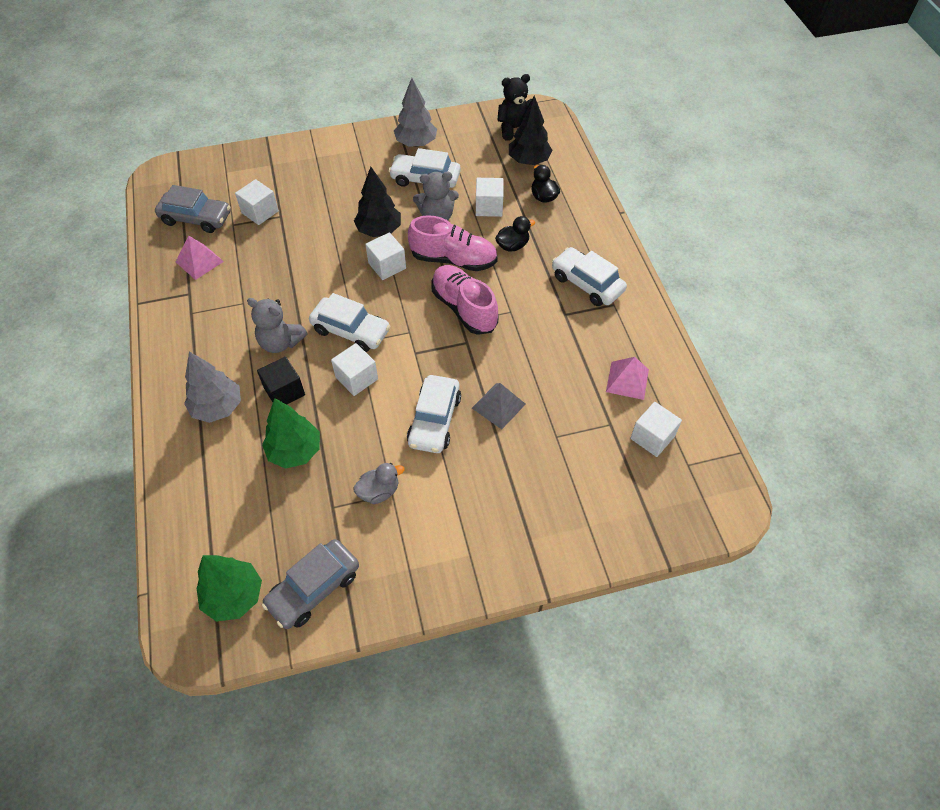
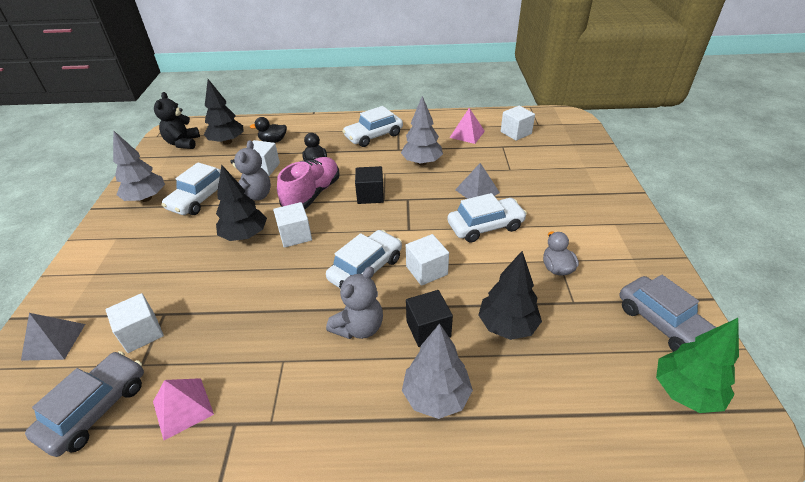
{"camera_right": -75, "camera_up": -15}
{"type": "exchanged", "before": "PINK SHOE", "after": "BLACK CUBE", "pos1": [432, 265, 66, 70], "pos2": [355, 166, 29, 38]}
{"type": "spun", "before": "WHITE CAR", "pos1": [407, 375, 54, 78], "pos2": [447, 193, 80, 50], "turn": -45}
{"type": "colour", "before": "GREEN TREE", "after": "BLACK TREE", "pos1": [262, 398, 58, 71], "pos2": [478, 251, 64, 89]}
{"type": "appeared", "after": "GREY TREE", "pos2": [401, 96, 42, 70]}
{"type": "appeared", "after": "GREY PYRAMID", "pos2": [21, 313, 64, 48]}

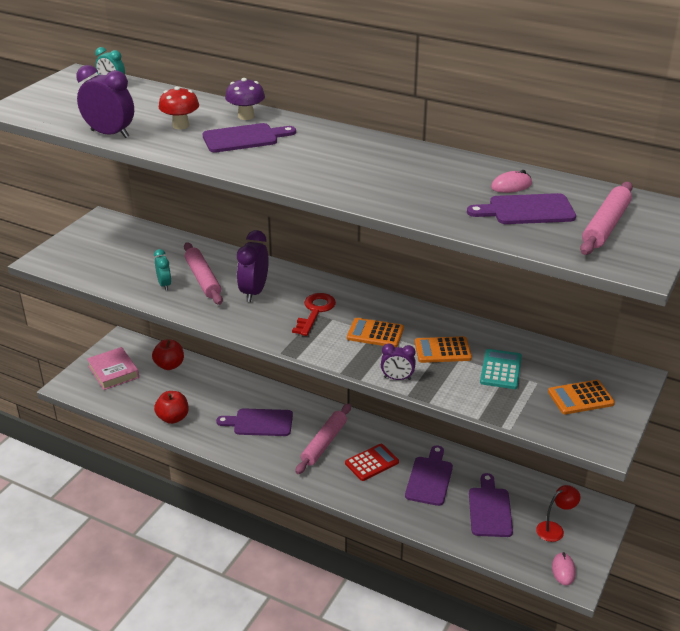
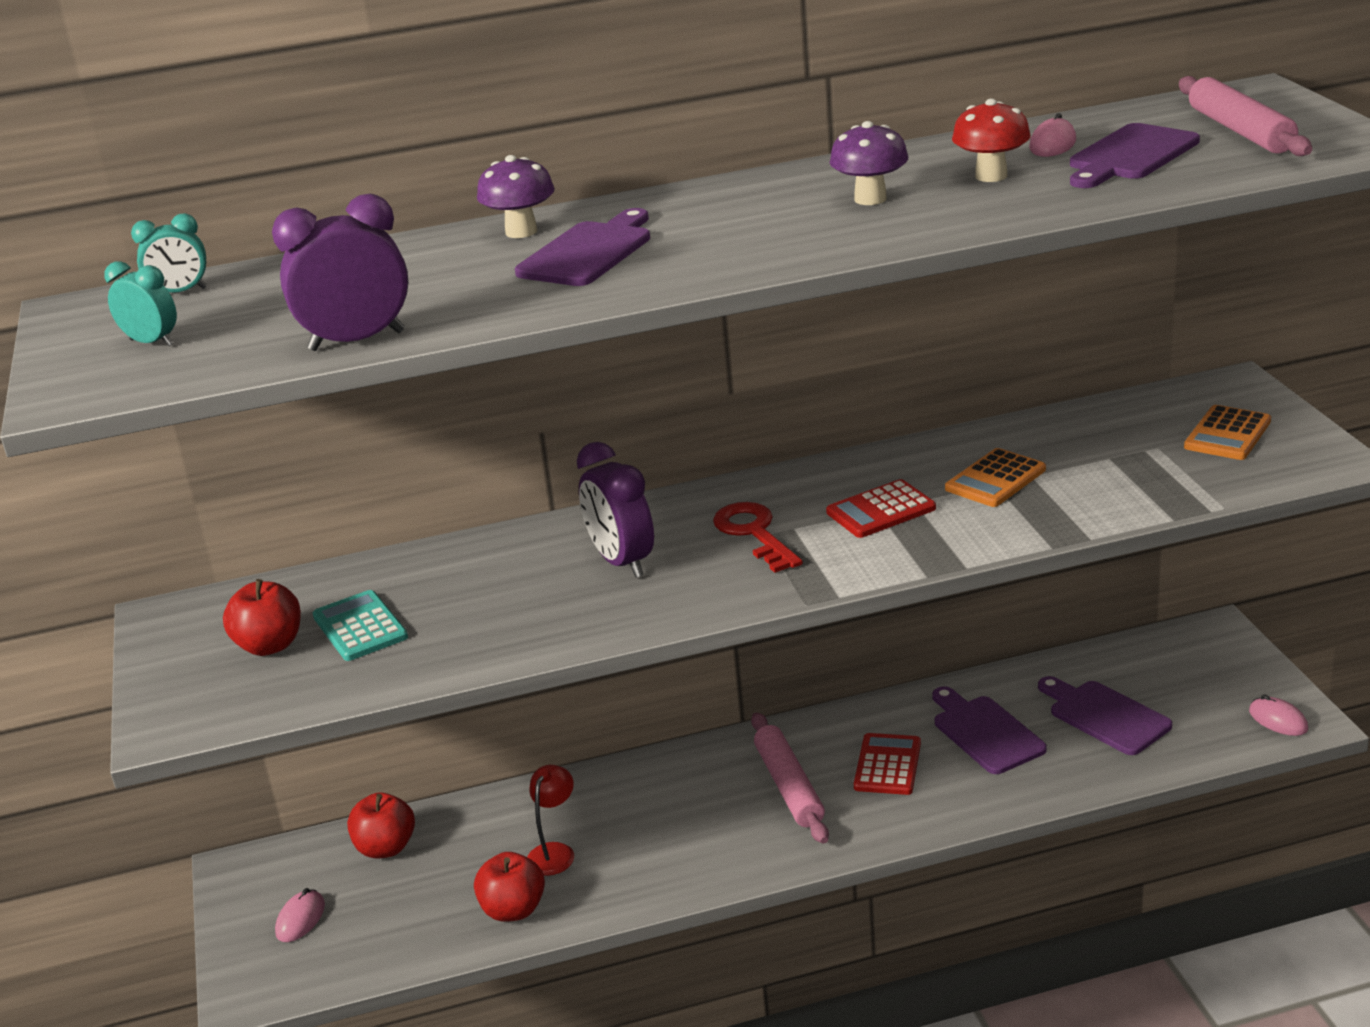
{"camera_right": -40, "camera_up": -5}
{"type": "relocated", "before": "RED MUSHROOM", "pos1": [159, 86, 40, 43], "pos2": [952, 99, 79, 83]}
{"type": "missing", "before": "PINK ROLLING PIN", "pos1": [184, 242, 39, 63]}
{"type": "relocated", "before": "TURQUOISE CLOCK", "pos1": [154, 249, 17, 42], "pos2": [104, 261, 73, 85]}
{"type": "colour", "before": "ORANGE CALCULATOR", "after": "RED CALCULATOR", "pos1": [347, 318, 57, 29], "pos2": [826, 479, 110, 59]}
{"type": "missing", "before": "PURPLE CLOCK", "pos1": [381, 343, 35, 37]}
{"type": "exchanged", "before": "PINK BOOK", "after": "PINK MOUSE", "pos1": [87, 347, 52, 43], "pos2": [275, 888, 50, 54]}
{"type": "relocated", "before": "TURQUOISE CALCULATOR", "pos1": [480, 349, 42, 40], "pos2": [313, 590, 95, 71]}
{"type": "missing", "before": "PURPLE CUTTING BOARD", "pos1": [216, 408, 77, 28]}
{"type": "relocated", "before": "RED LAMP", "pos1": [536, 485, 44, 57], "pos2": [527, 765, 47, 111]}
{"type": "appeared", "after": "PURPLE MUSHROOM", "pos2": [830, 121, 78, 84]}
{"type": "appeared", "after": "RED APPLE", "pos2": [223, 579, 78, 77]}

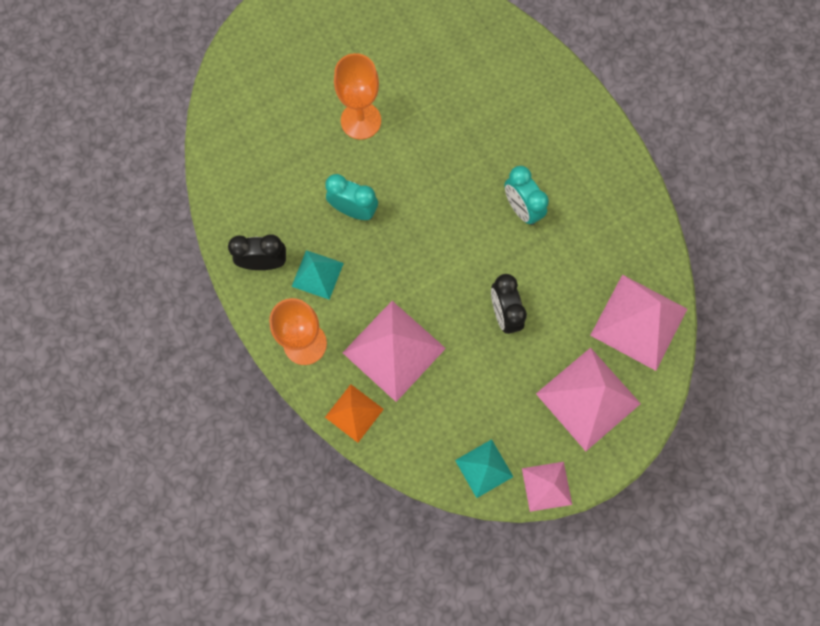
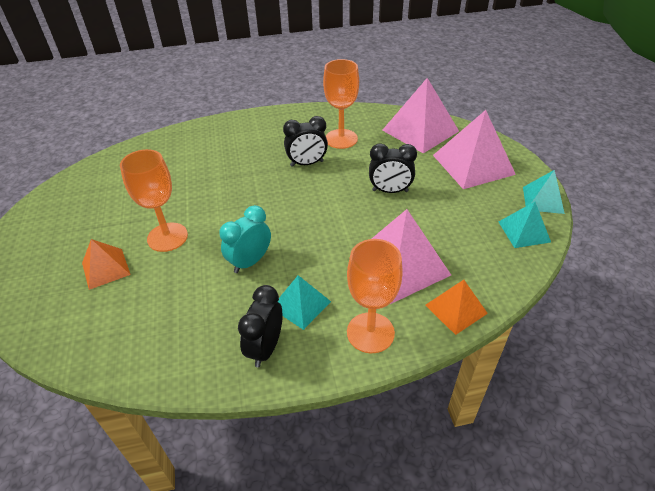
{"camera_right": -70, "camera_up": -30}
{"type": "colour", "before": "TURQUOISE CLOCK", "after": "BLACK CLOCK", "pos1": [504, 166, 45, 59], "pos2": [283, 116, 45, 51]}
{"type": "colour", "before": "PINK PYRAMID", "after": "TURQUOISE PYRAMID", "pos1": [522, 462, 50, 50], "pos2": [523, 170, 42, 44]}
{"type": "appeared", "after": "ORANGE GOBLET", "pos2": [323, 59, 36, 90]}
{"type": "appeared", "after": "ORANGE PYRAMID", "pos2": [82, 239, 49, 51]}

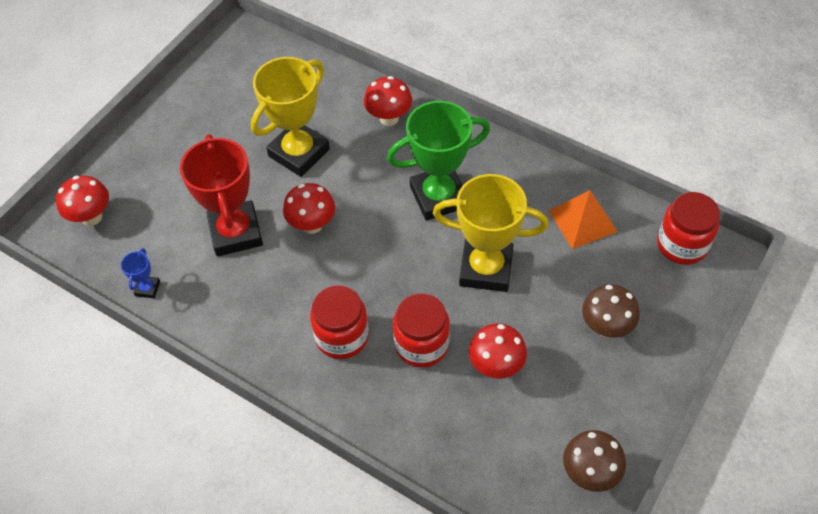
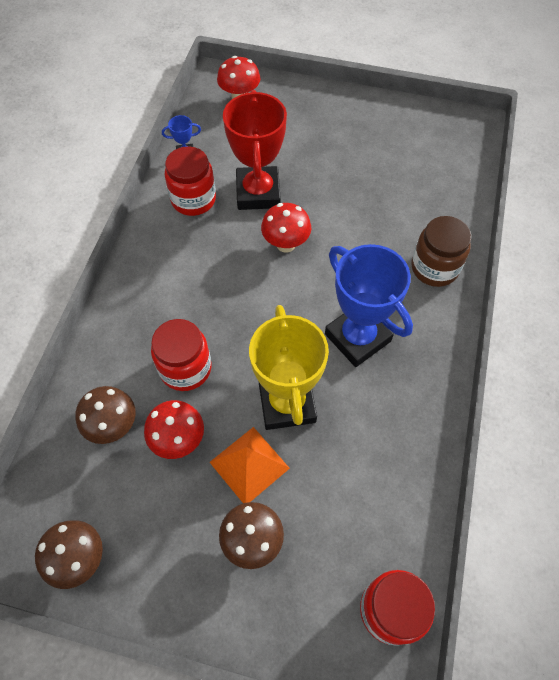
{"camera_right": 70, "camera_up": 5}
{"type": "missing", "before": "YELLOW TROPHY", "pos1": [251, 57, 79, 120]}
{"type": "exchanged", "before": "RED MUSHROOM", "after": "BROWN JAR", "pos1": [364, 76, 48, 50], "pos2": [412, 216, 59, 71]}
{"type": "colour", "before": "GREEN TROPHY", "after": "BLUE TROPHY", "pos1": [387, 101, 103, 120], "pos2": [325, 244, 88, 123]}
{"type": "spun", "before": "RED TROPHY", "pos1": [180, 134, 83, 123], "pos2": [223, 90, 64, 120], "turn": -60}
{"type": "relocated", "before": "ORANGE PYRAMID", "pos1": [549, 190, 69, 59], "pos2": [210, 427, 80, 76]}
{"type": "relocated", "before": "RED JAR", "pos1": [310, 285, 59, 74], "pos2": [165, 146, 51, 70]}
{"type": "appeared", "after": "BROWN MUSHROOM", "pos2": [75, 386, 61, 58]}

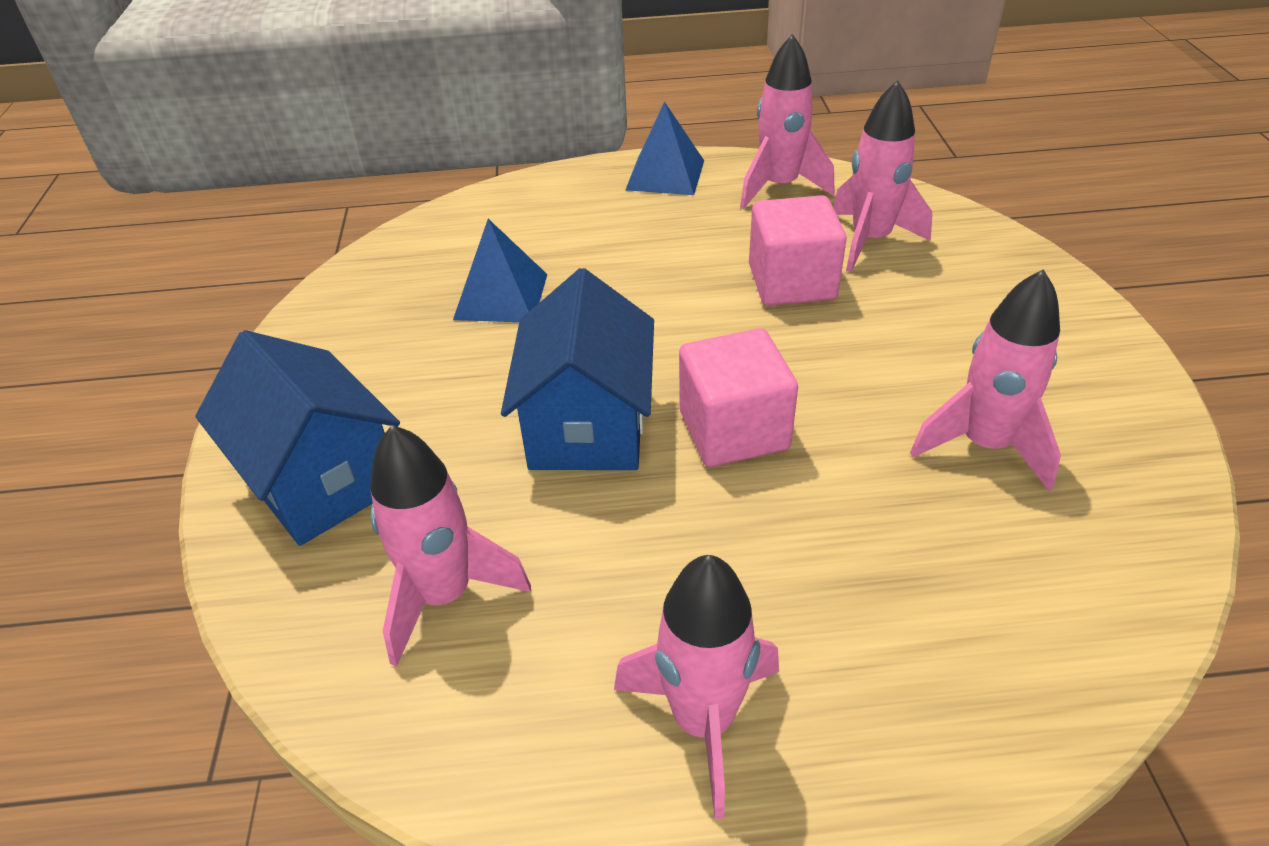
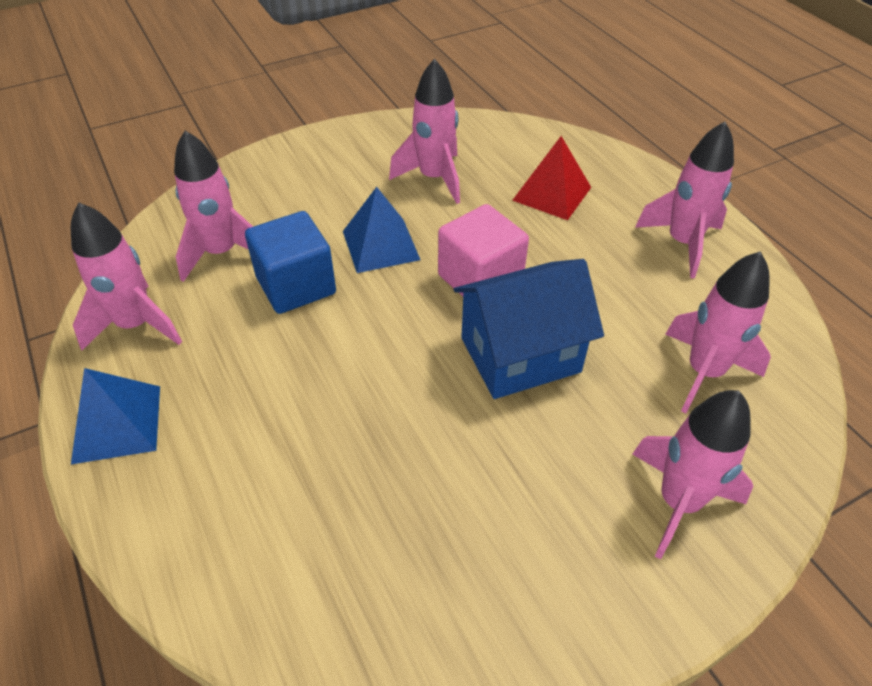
{"camera_right": -115, "camera_up": 5}
{"type": "colour", "before": "PINK CUBE", "after": "BLUE CUBE", "pos1": [749, 195, 98, 111], "pos2": [245, 211, 91, 103]}
{"type": "relocated", "before": "BLUE PYRAMID", "pos1": [453, 219, 94, 103], "pos2": [343, 187, 77, 86]}
{"type": "exchanged", "before": "BLUE HOUSE", "after": "PINK ROCKET", "pos1": [195, 330, 205, 216], "pos2": [632, 390, 121, 169]}
{"type": "appeared", "after": "RED PYRAMID", "pos2": [512, 136, 79, 84]}

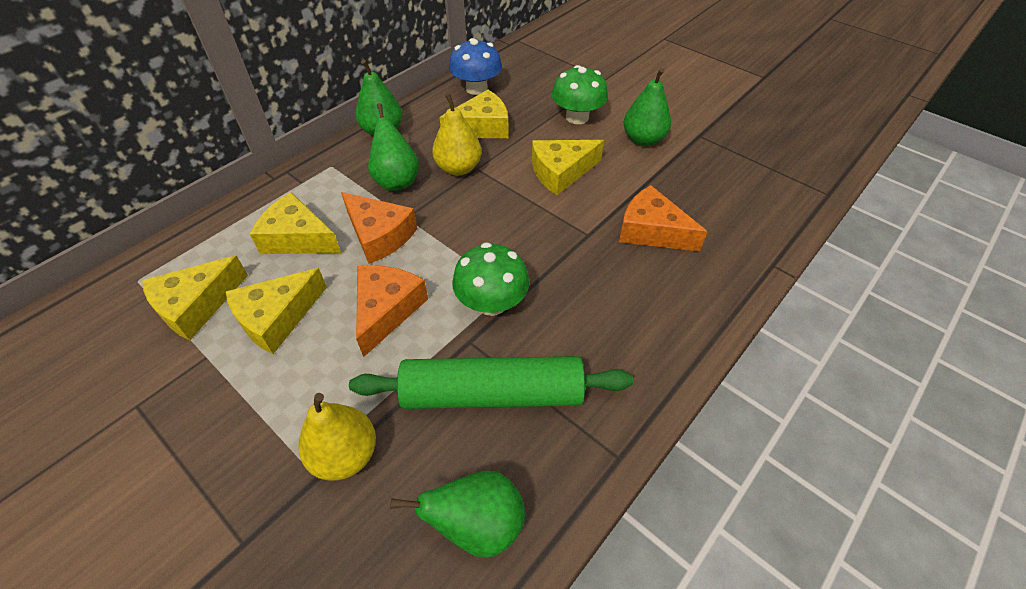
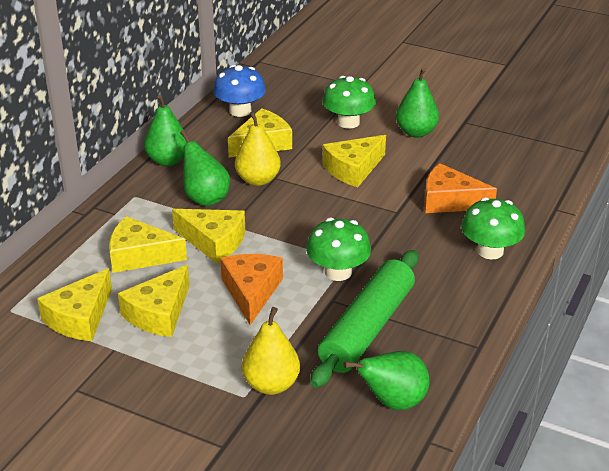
{"camera_right": -15, "camera_up": -15}
{"type": "colour", "before": "ORANGE CHEESE", "after": "YELLOW CHEESE", "pos1": [341, 192, 76, 72], "pos2": [172, 209, 73, 55]}
{"type": "spun", "before": "GREEN ROLLING PIN", "pos1": [349, 356, 285, 53], "pos2": [311, 250, 107, 138], "turn": -45}
{"type": "appeared", "after": "GREEN MUSHROOM", "pos2": [461, 197, 64, 62]}

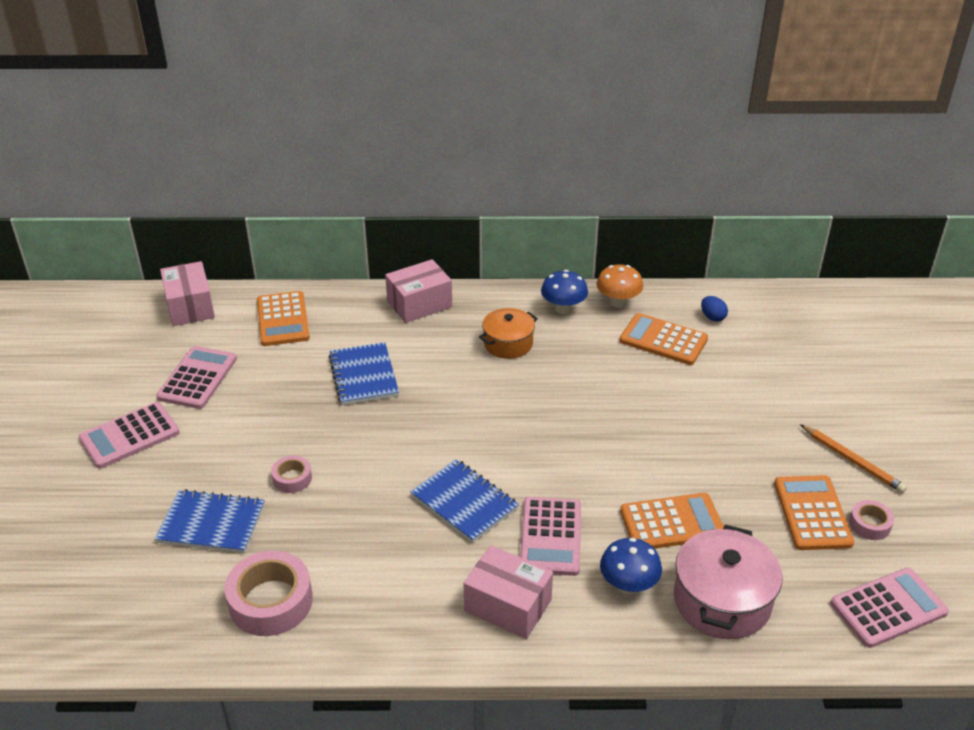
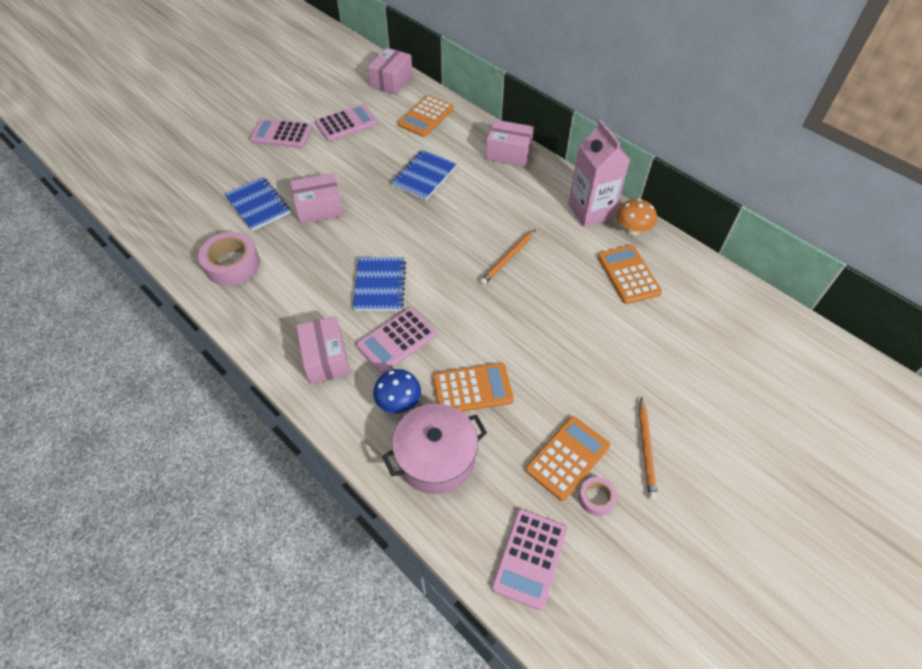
{"camera_right": 45, "camera_up": 15}
{"type": "exchanged", "before": "BLUE MUSHROOM", "after": "PINK CARTON", "pos1": [541, 270, 47, 44], "pos2": [568, 120, 62, 107]}
{"type": "missing", "before": "BLUE EGG", "pos1": [701, 296, 27, 26]}
{"type": "missing", "before": "ORANGE POT", "pos1": [479, 308, 59, 51]}
{"type": "exchanged", "before": "PINK TAPE", "after": "PINK BOX", "pos1": [271, 455, 41, 38], "pos2": [291, 173, 53, 51]}
{"type": "spun", "before": "ORANGE CALCULATOR", "pos1": [620, 493, 104, 56], "pos2": [433, 363, 81, 49], "turn": -45}
{"type": "spun", "before": "PINK CALCULATOR", "pos1": [831, 567, 118, 81], "pos2": [491, 509, 76, 102], "turn": 90}
{"type": "appeared", "after": "ORANGE PENCIL", "pos2": [480, 229, 56, 56]}

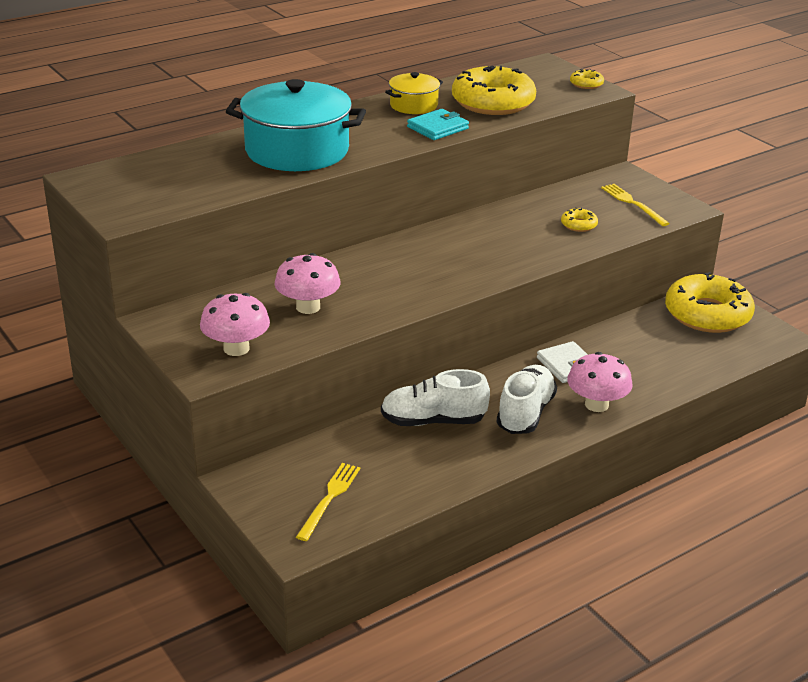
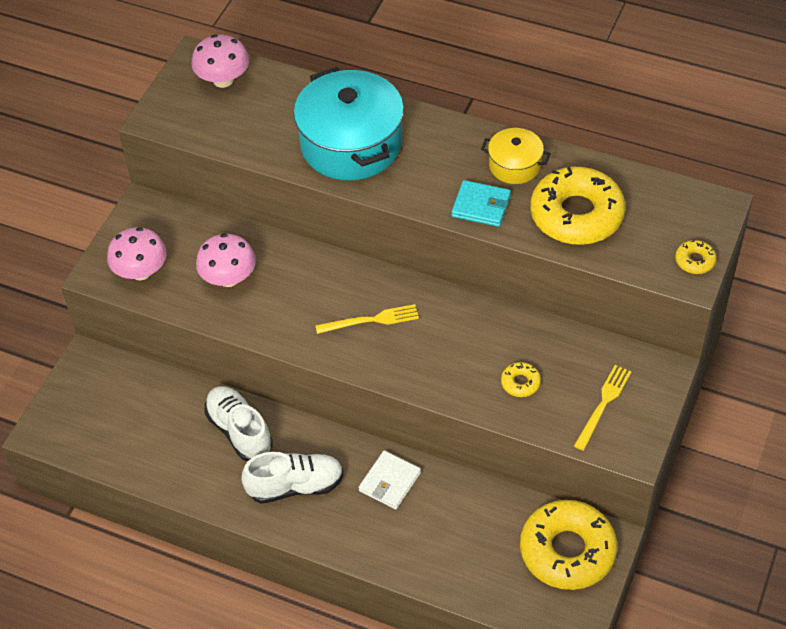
{"camera_right": 60, "camera_up": 20}
{"type": "relocated", "before": "PINK MUSHROOM", "pos1": [567, 352, 66, 60], "pos2": [192, 34, 57, 54]}
{"type": "relocated", "before": "YELLOW FORK", "pos1": [296, 463, 64, 78], "pos2": [315, 304, 104, 30]}

